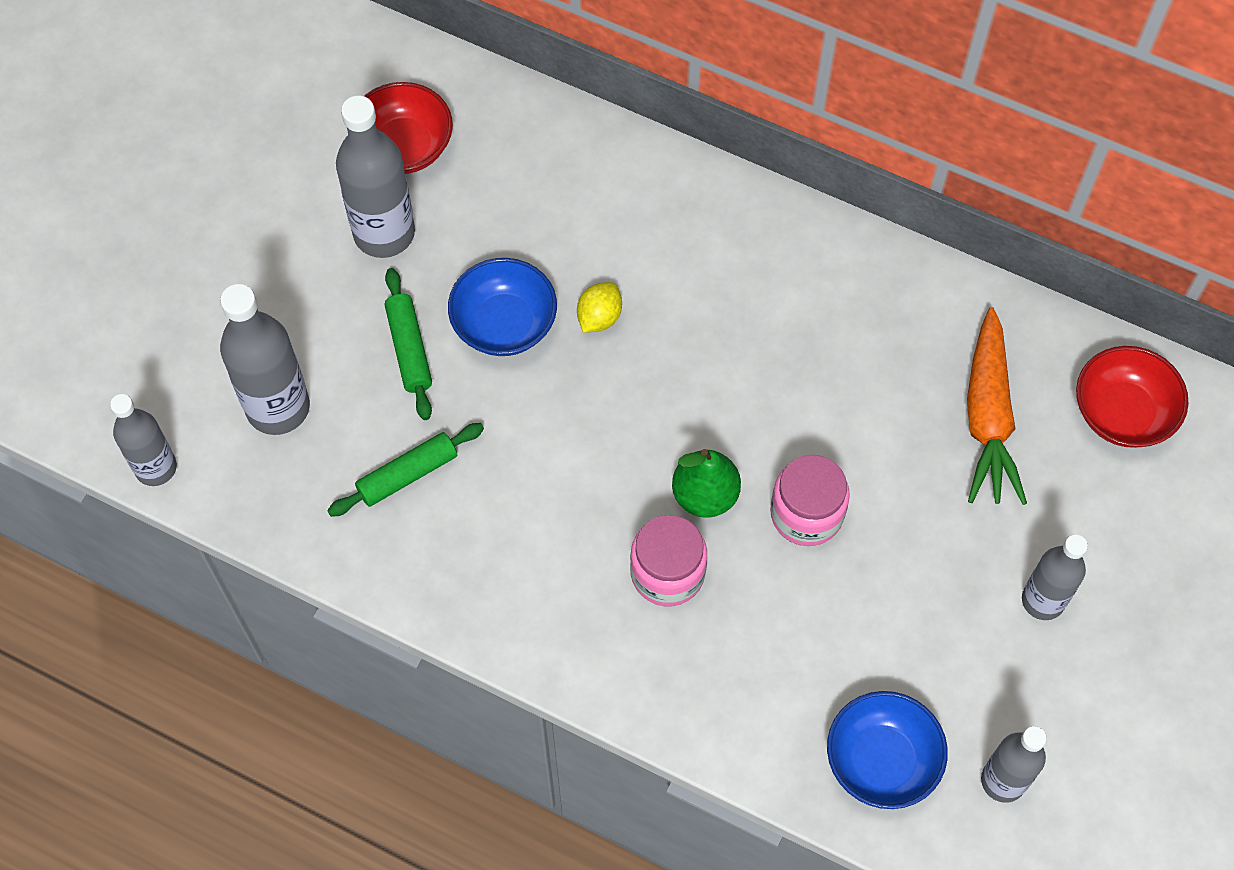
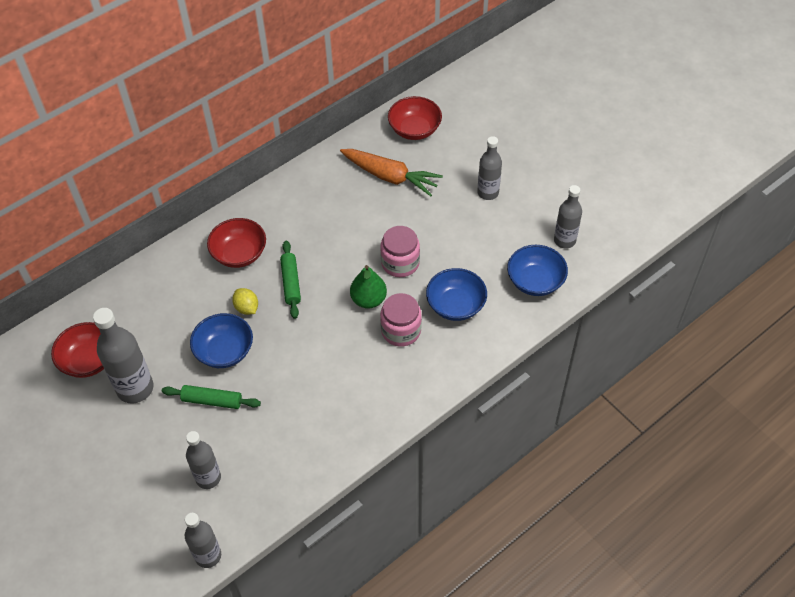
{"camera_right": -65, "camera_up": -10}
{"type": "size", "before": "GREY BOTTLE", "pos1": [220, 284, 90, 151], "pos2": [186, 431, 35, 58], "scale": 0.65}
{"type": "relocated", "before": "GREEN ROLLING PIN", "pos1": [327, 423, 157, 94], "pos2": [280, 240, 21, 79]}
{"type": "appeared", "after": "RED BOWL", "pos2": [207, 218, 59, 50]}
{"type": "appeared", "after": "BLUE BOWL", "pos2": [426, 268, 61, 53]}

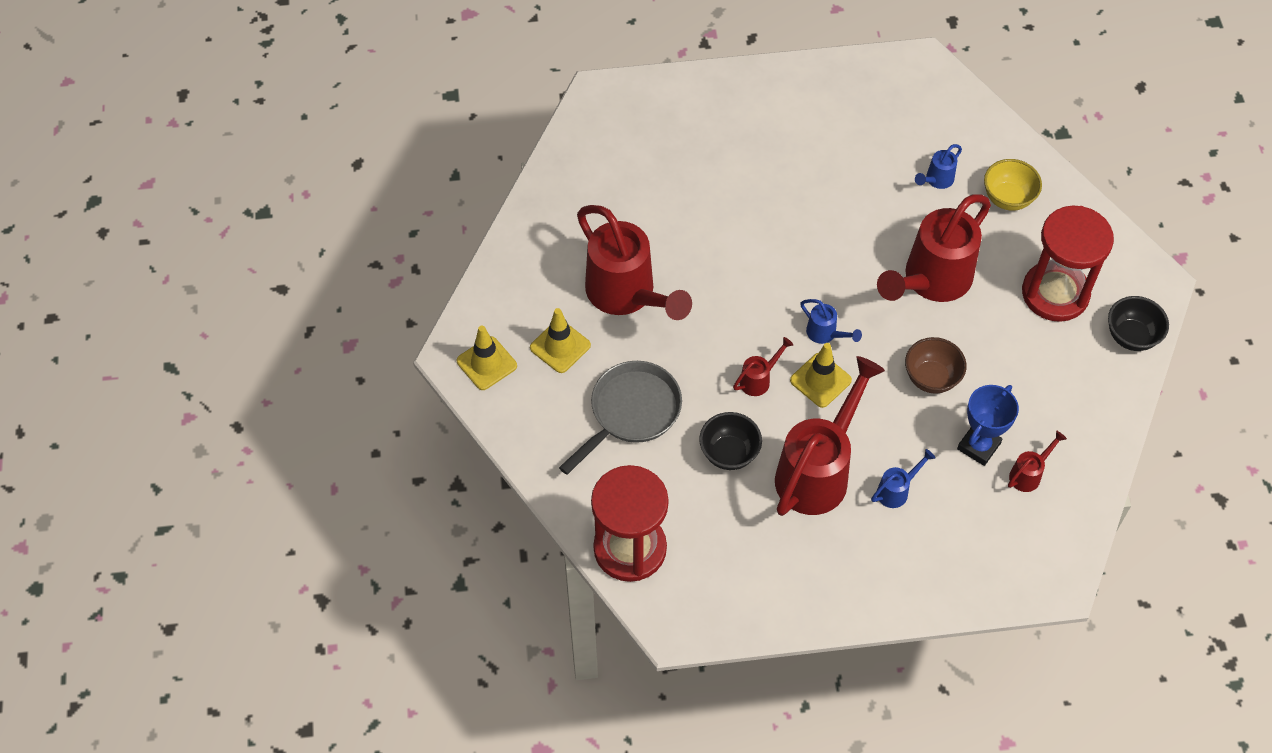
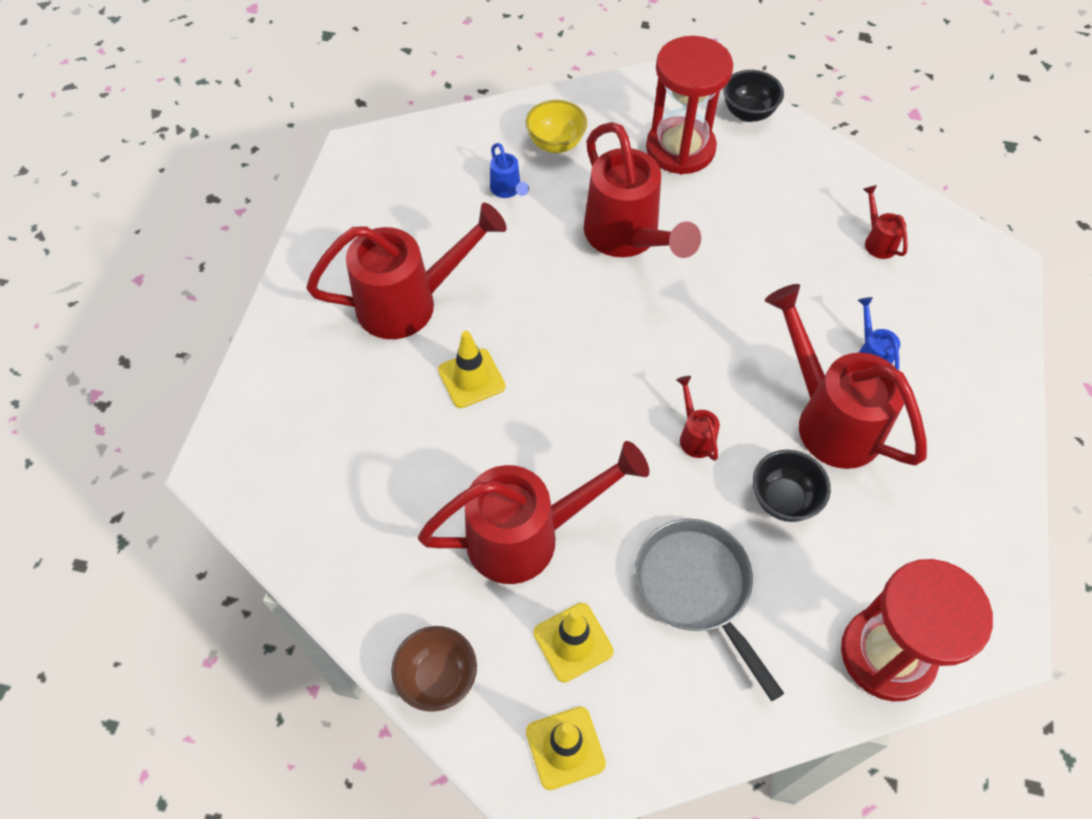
{"camera_right": -70, "camera_up": 0}
{"type": "missing", "before": "BLUE WATERING CAN", "pos1": [800, 299, 62, 45]}
{"type": "relocated", "before": "BROWN BOWL", "pos1": [905, 337, 62, 57], "pos2": [391, 626, 86, 86]}
{"type": "relocated", "before": "YELLOW TRAFFIC CONE", "pos1": [790, 343, 62, 65], "pos2": [438, 331, 67, 77]}
{"type": "missing", "before": "BLUE TROPHY", "pos1": [957, 385, 62, 81]}
{"type": "appeared", "after": "RED WATERING CAN", "pos2": [306, 203, 201, 136]}

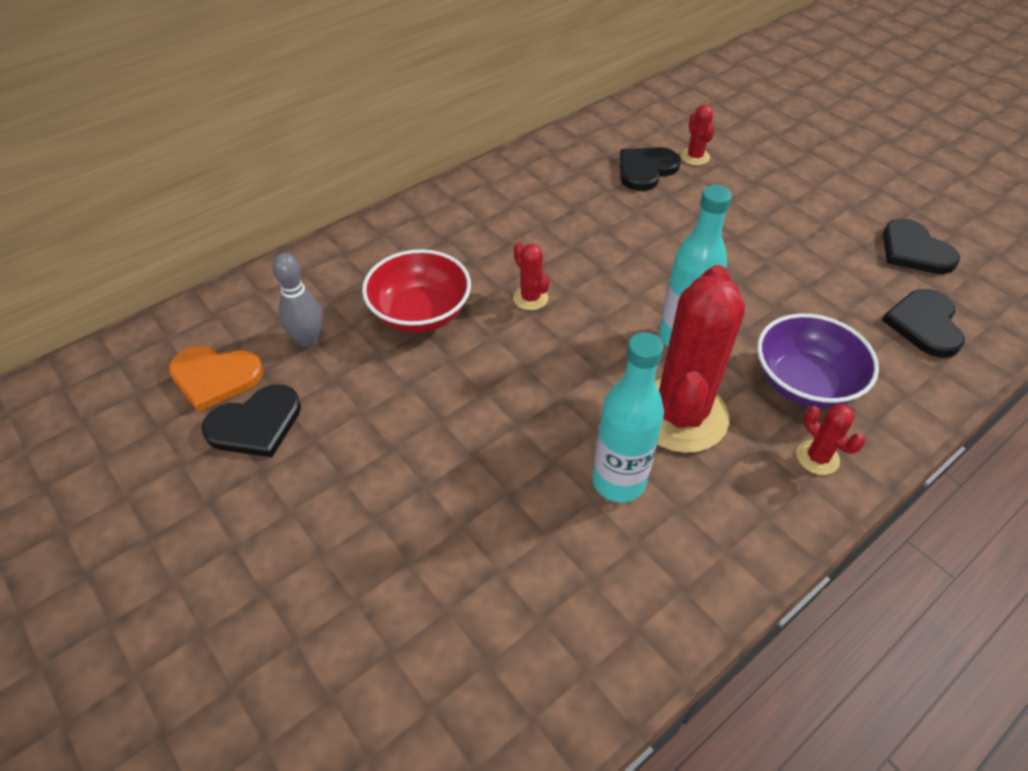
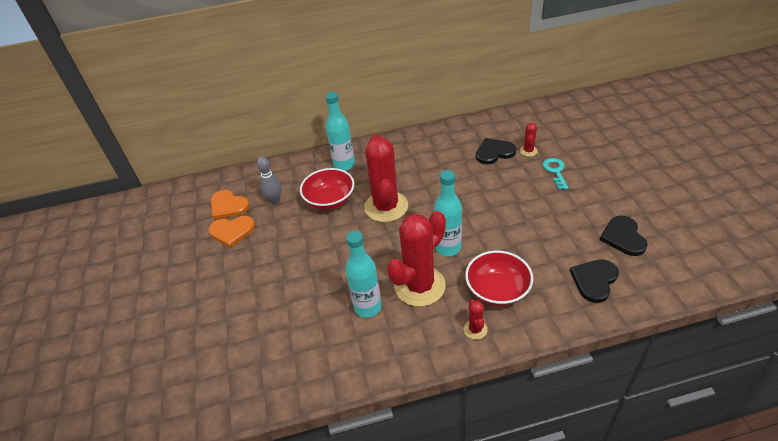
{"camera_right": 30, "camera_up": -5}
{"type": "size", "before": "RED CACTUS", "pos1": [513, 243, 37, 67], "pos2": [364, 134, 44, 88], "scale": 2.33}
{"type": "colour", "before": "PURPLE BOWL", "after": "RED BOWL", "pos1": [757, 314, 122, 94], "pos2": [465, 251, 68, 55]}
{"type": "colour", "before": "BLACK HEART", "after": "ORANGE HEART", "pos1": [201, 384, 100, 73], "pos2": [208, 216, 47, 32]}
{"type": "appeared", "after": "TURQUOISE BOTTLE", "pos2": [325, 92, 30, 79]}
{"type": "appeared", "after": "TURQUOISE KEY", "pos2": [543, 158, 25, 32]}

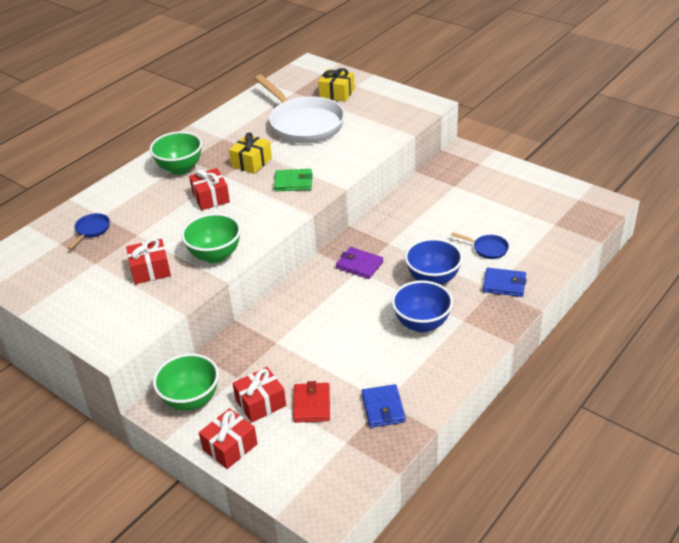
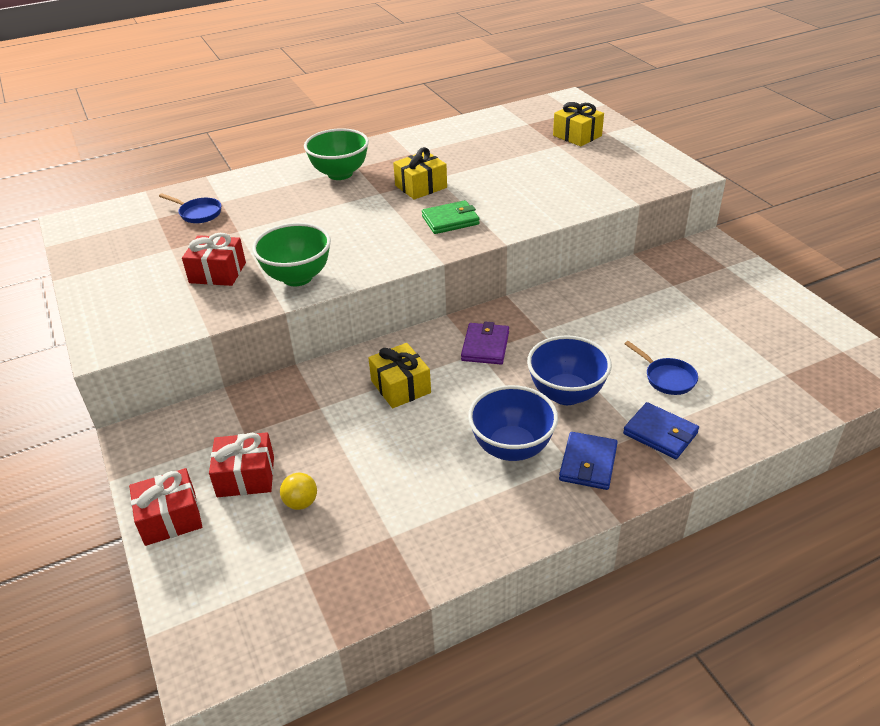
{"camera_right": 25, "camera_up": 0}
{"type": "missing", "before": "WHITE PAN", "pos1": [255, 75, 90, 68]}
{"type": "missing", "before": "RED GIFT", "pos1": [189, 168, 41, 42]}
{"type": "spun", "before": "GREEN WALLET", "pos1": [274, 169, 39, 22], "pos2": [422, 200, 58, 34], "turn": -45}
{"type": "spun", "before": "BLUE PAN", "pos1": [67, 213, 43, 36], "pos2": [159, 193, 62, 30], "turn": 75}
{"type": "spun", "before": "PURPLE WALLET", "pos1": [336, 247, 47, 32], "pos2": [461, 321, 48, 43], "turn": 45}
{"type": "missing", "before": "GREEN BOWL", "pos1": [153, 353, 66, 58]}
{"type": "exchanged", "before": "RED WALLET", "after": "YELLOW BALL", "pos1": [293, 381, 37, 42], "pos2": [280, 472, 37, 38]}
{"type": "relocated", "before": "BLUE WALLET", "pos1": [362, 384, 44, 44], "pos2": [559, 432, 59, 58]}
{"type": "appeared", "after": "YELLOW GIFT", "pos2": [368, 343, 63, 65]}

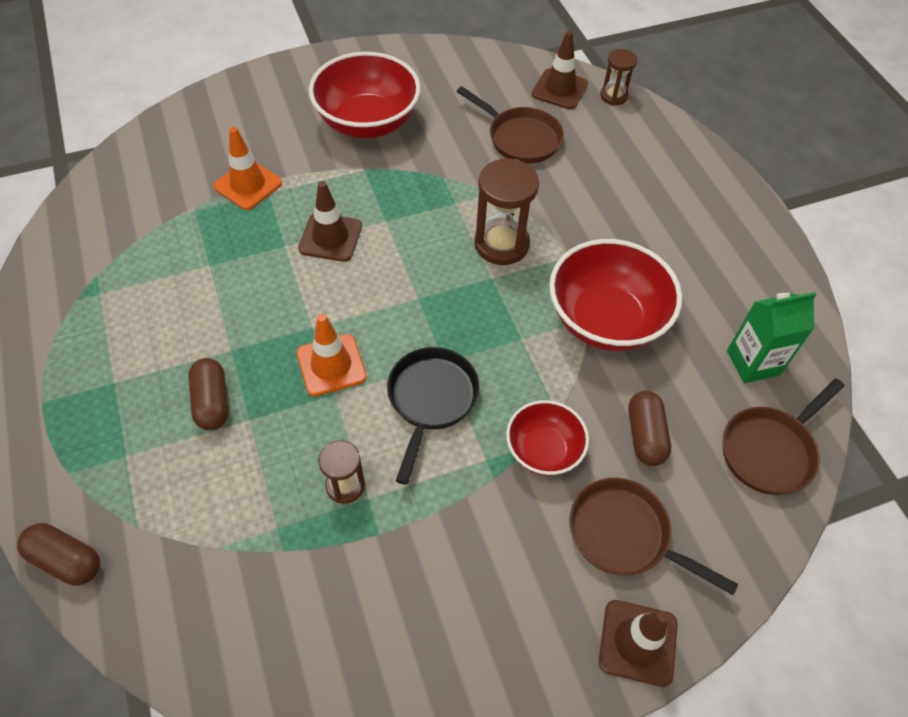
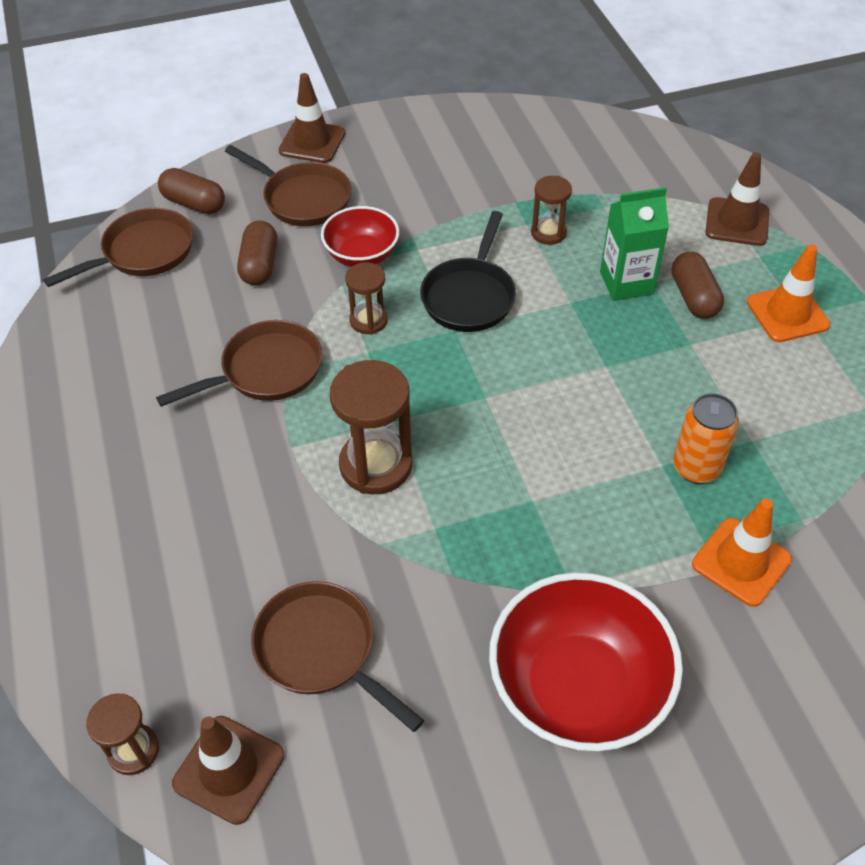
{"camera_right": -175, "camera_up": -5}
{"type": "relocated", "before": "BROWN TRAFFIC CONE", "pos1": [298, 181, 64, 81], "pos2": [705, 152, 64, 94]}
{"type": "exchanged", "before": "RED BOWL", "after": "BROWN PAN", "pos1": [549, 239, 133, 112], "pos2": [156, 320, 166, 87]}
{"type": "relocated", "before": "GREEN CARTON", "pos1": [727, 292, 89, 91], "pos2": [600, 187, 69, 114]}
{"type": "relocated", "before": "ORANGE TRAFFIC CONE", "pos1": [296, 314, 71, 83], "pos2": [747, 244, 83, 98]}
{"type": "relocated", "before": "BROWN CAPSULE", "pos1": [17, 523, 83, 63], "pos2": [158, 168, 67, 46]}
{"type": "appeared", "after": "BROWN HOURGLASS", "pos2": [345, 262, 43, 73]}
{"type": "appeared", "after": "ORANGE CAN", "pos2": [673, 393, 66, 91]}

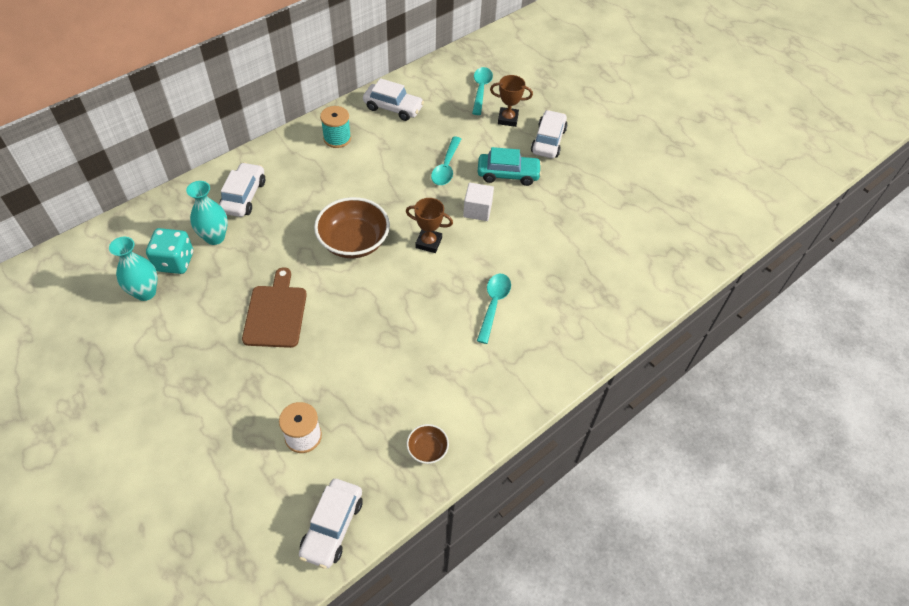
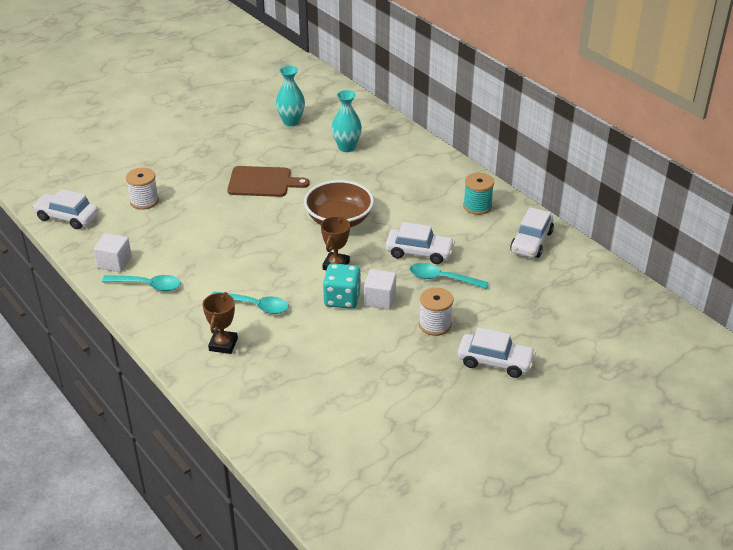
{"camera_right": 95, "camera_up": -15}
{"type": "relocated", "before": "TURQUOISE SPOON", "pos1": [472, 67, 21, 48], "pos2": [102, 275, 79, 16]}
{"type": "relocated", "before": "BROWN TROPHY", "pos1": [490, 75, 43, 52], "pos2": [203, 292, 35, 62]}
{"type": "exchanged", "before": "TURQUOISE CAR", "after": "WHITE SPOOL", "pos1": [478, 147, 64, 39], "pos2": [419, 287, 34, 49]}
{"type": "relocated", "before": "WHITE CAR", "pos1": [219, 162, 46, 55], "pos2": [386, 222, 69, 42]}
{"type": "relocated", "before": "TURQUOISE DICE", "pos1": [146, 228, 47, 46], "pos2": [323, 263, 38, 46]}
{"type": "exchanged", "before": "BROWN BOWL", "after": "WHITE CUBE", "pos1": [407, 424, 42, 40], "pos2": [94, 233, 38, 39]}

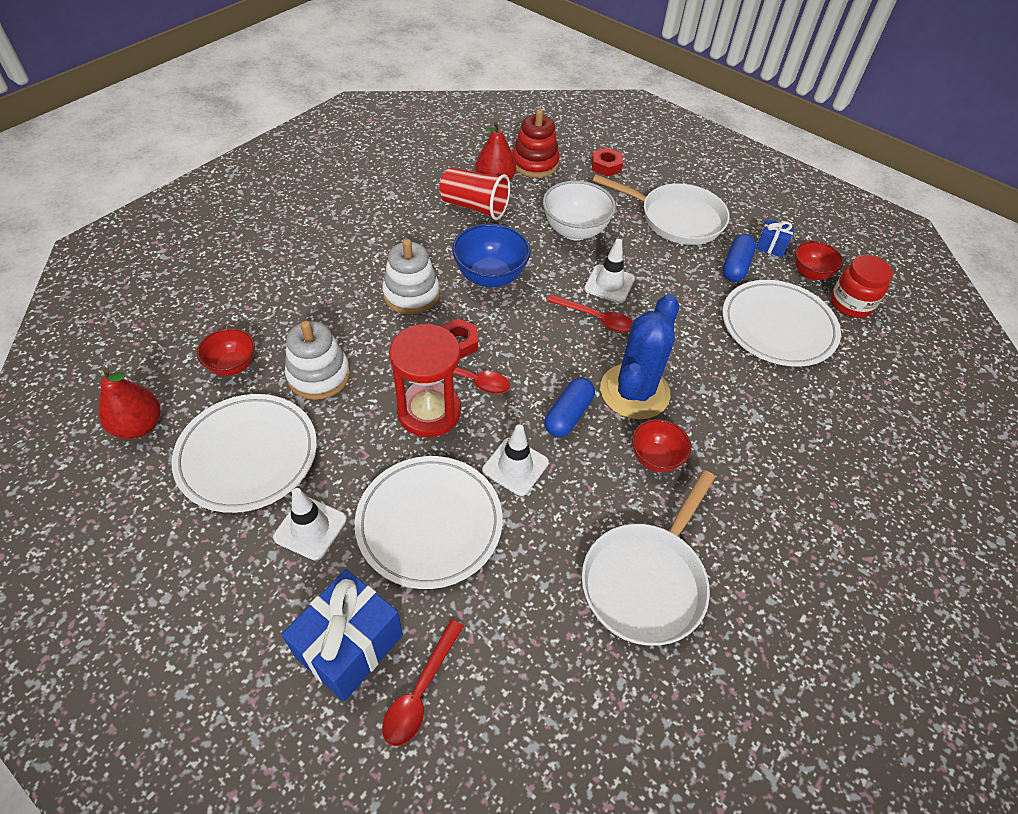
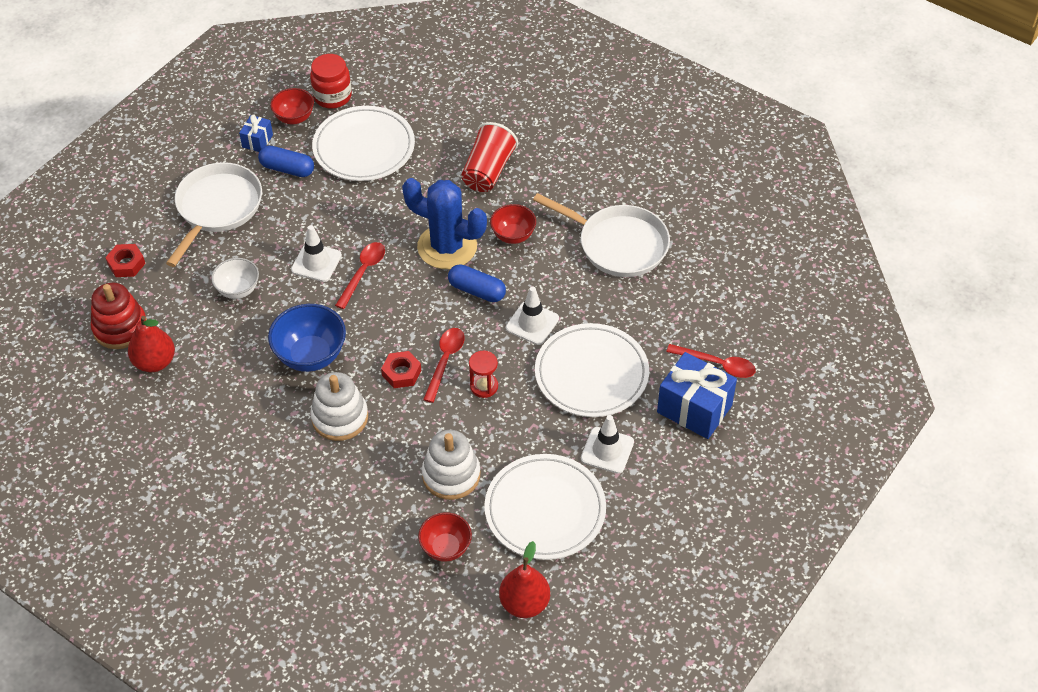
{"camera_right": -90, "camera_up": 0}
{"type": "relocated", "before": "RED CUP", "pos1": [439, 167, 71, 53], "pos2": [461, 122, 57, 70]}
{"type": "size", "before": "WHITE BOWL", "pos1": [543, 180, 73, 60], "pos2": [211, 258, 48, 41], "scale": 0.64}
{"type": "size", "before": "RED HOURGLASS", "pos1": [389, 324, 72, 113], "pos2": [469, 351, 29, 47], "scale": 0.51}

